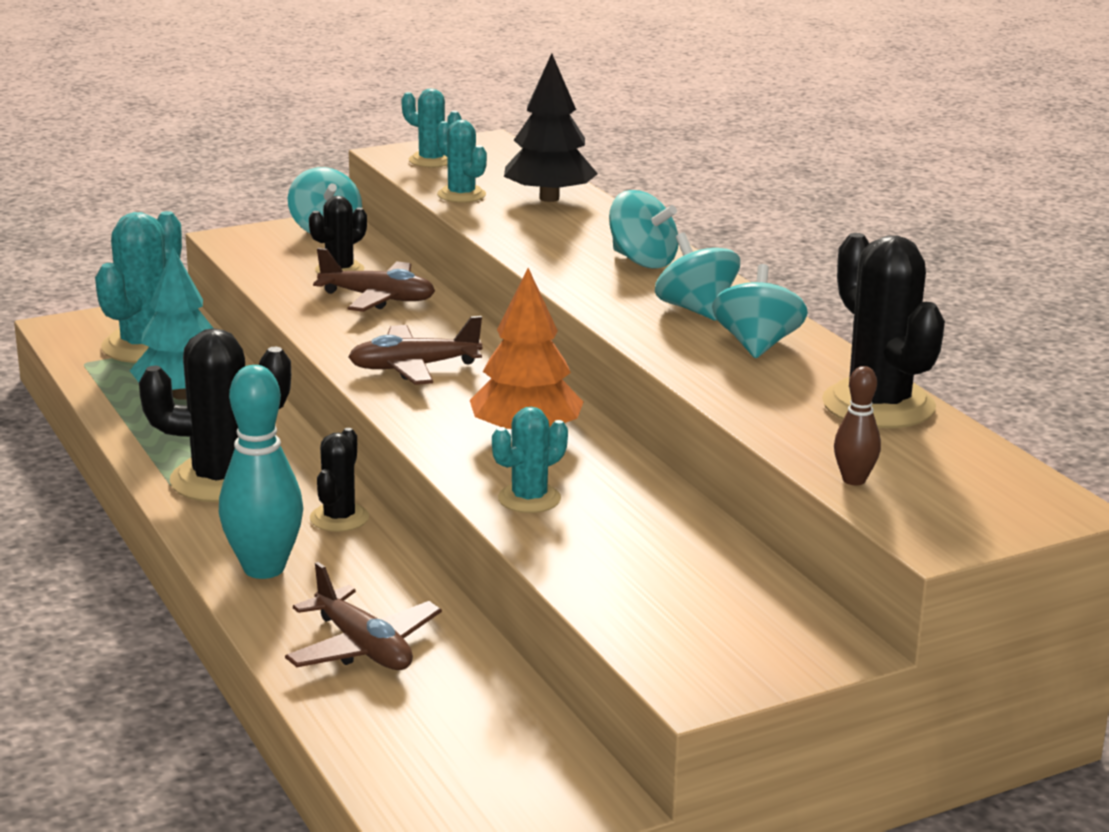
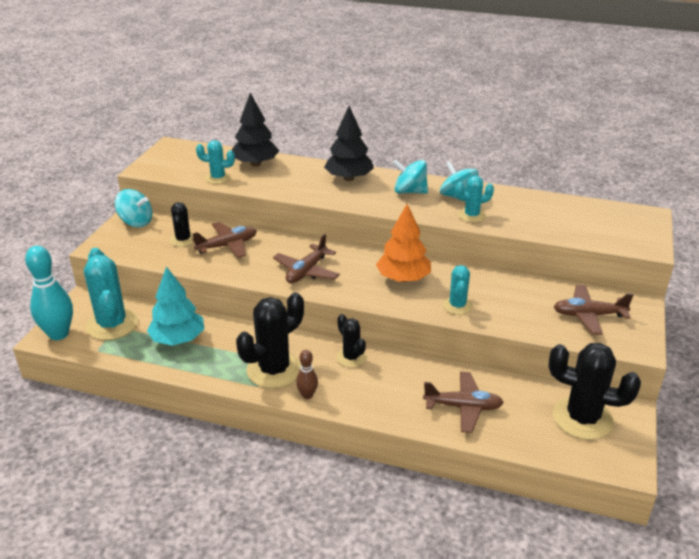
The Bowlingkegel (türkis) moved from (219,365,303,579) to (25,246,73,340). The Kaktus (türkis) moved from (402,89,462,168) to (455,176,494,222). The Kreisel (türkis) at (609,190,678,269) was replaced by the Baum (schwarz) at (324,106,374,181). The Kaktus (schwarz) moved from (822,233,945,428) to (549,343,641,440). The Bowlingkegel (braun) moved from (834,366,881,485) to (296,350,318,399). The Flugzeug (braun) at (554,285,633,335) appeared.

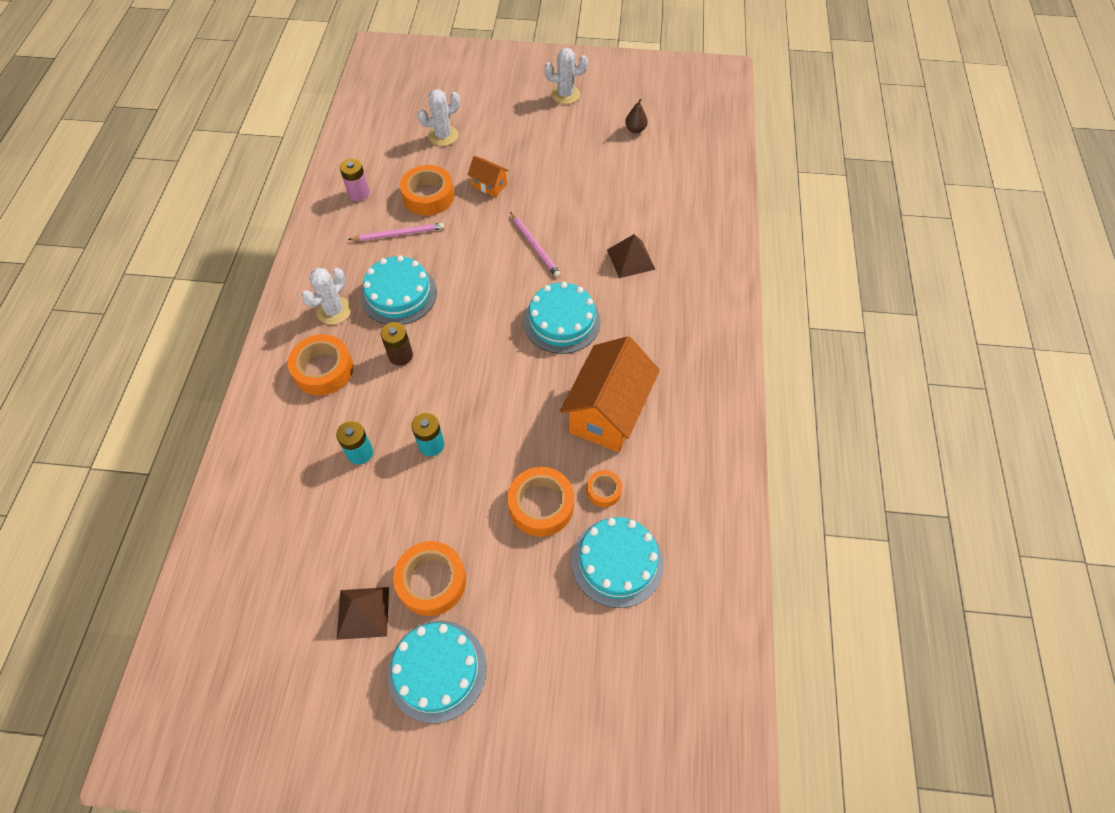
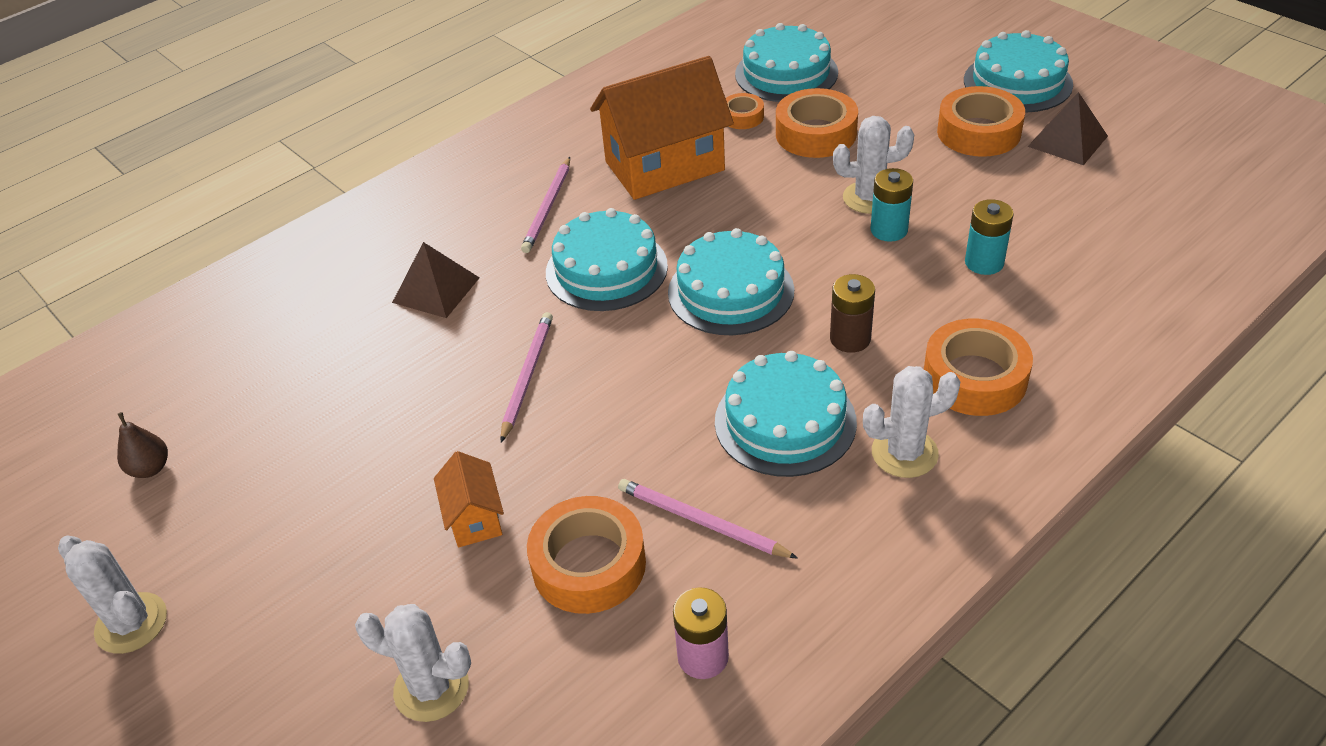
The Bleistift (rosa) at (521,157,570,253) appeared. The Kuchen (türkis) at (668,228,794,335) appeared. The Kaktus (weiß) at (833,116,914,214) appeared.

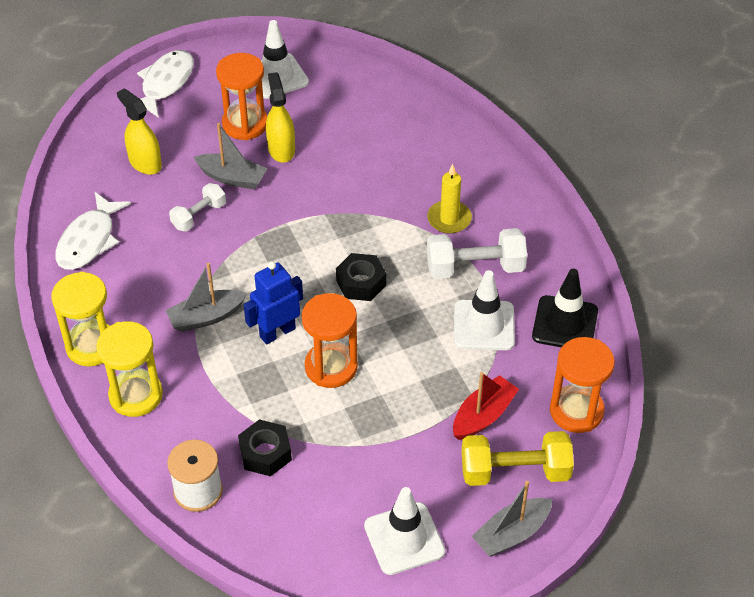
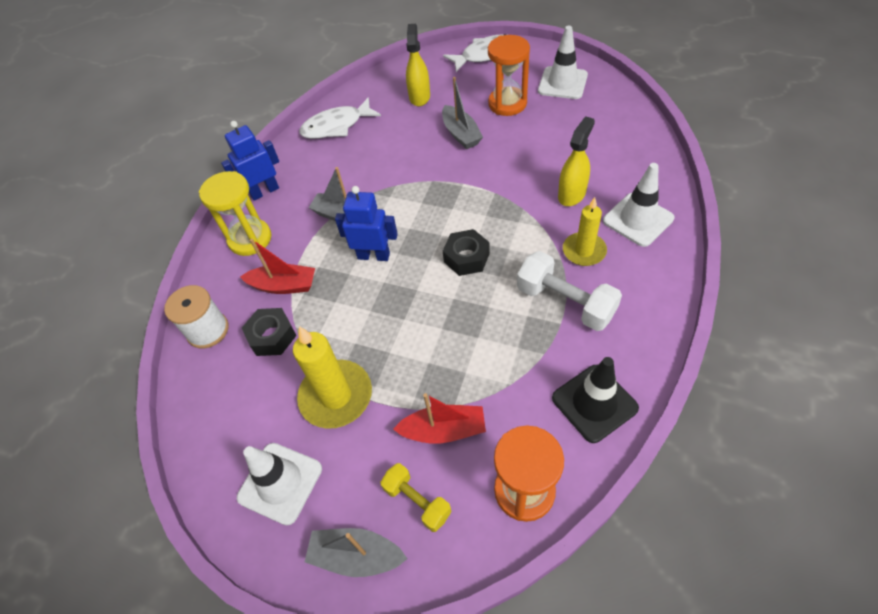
The Sanduhr (gelb) at (51,272,110,367) was replaced by the Roboter (blau) at (221,121,279,201). The Hantel (weiß) at (169,183,226,231) disappeared. The Sprühflasche (gelb) moved from (266,72,295,163) to (558,116,595,206). The Sanduhr (orange) at (301,293,358,388) disappeared. The Leitkegel (weiß) moved from (454,270,515,350) to (603,163,674,247). The Hantel (gelb) at (462,431,574,486) changed to 0.62 times the size. The Boot (rot) at (240,239,315,294) appeared. The Kerze (gelb) at (293,326,372,429) appeared.

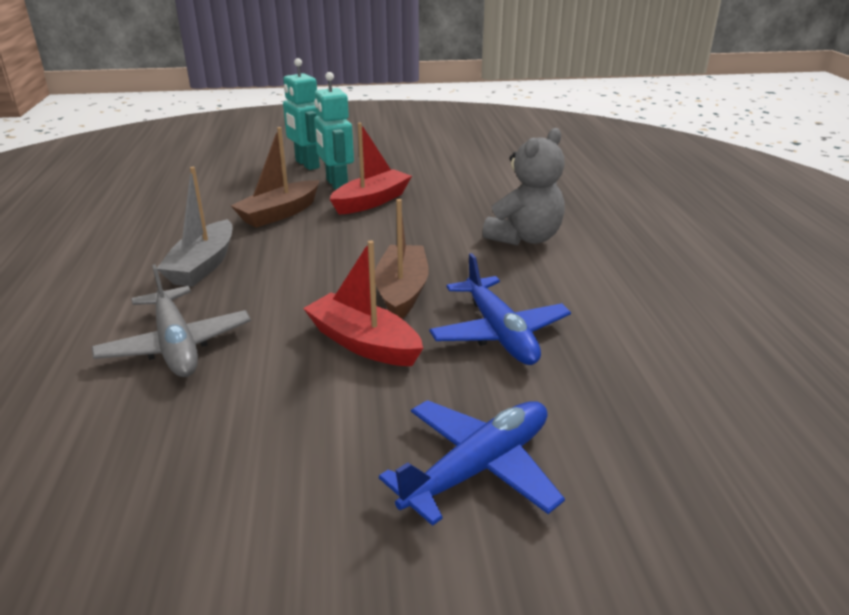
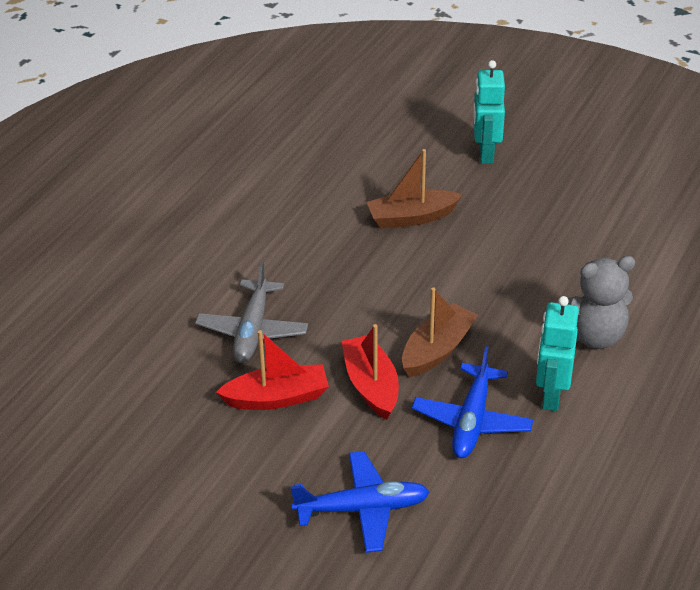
The Boot (grau) at (157,167,233,287) disappeared. The Roboter (türkis) moved from (314,72,354,190) to (536,296,579,411). The Boot (rot) moved from (330,123,412,215) to (216,330,329,410).

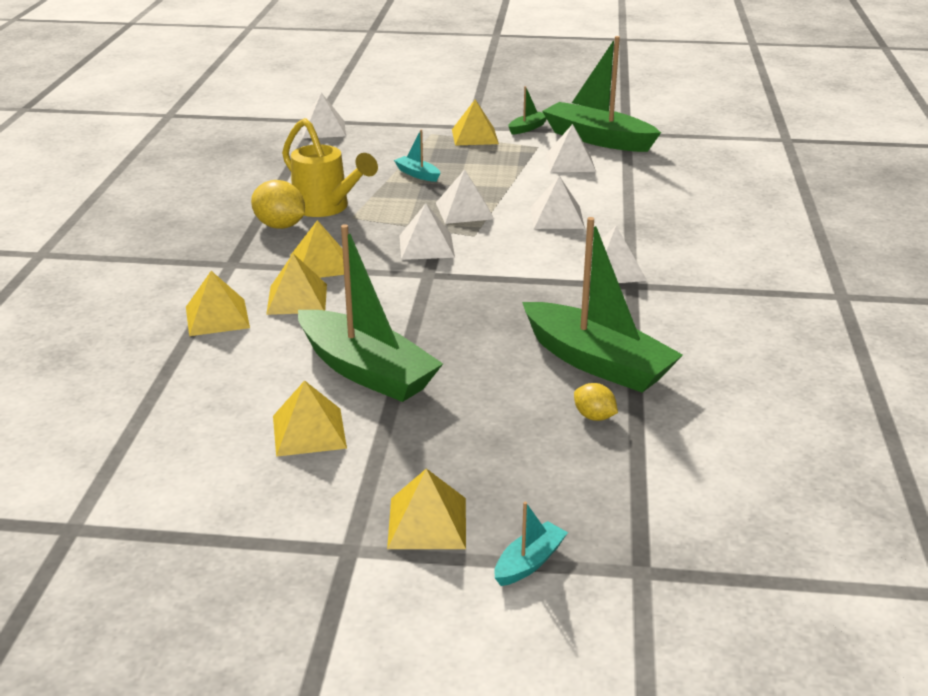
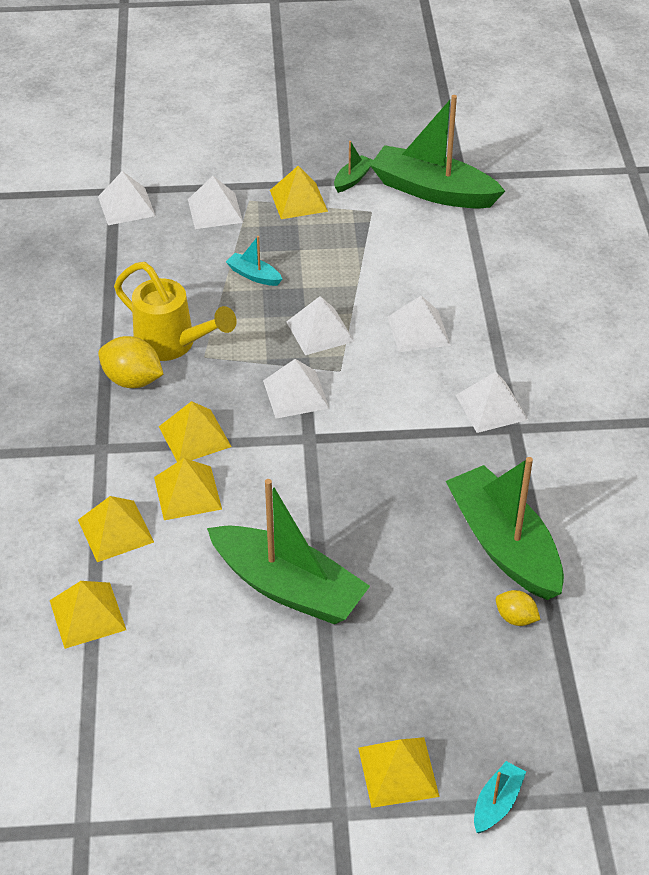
The Pyramide (gelb) moved from (273,380,347,457) to (50,581,126,649). The Boot (grün) at (522,217,683,393) turned 150 degrees counterclockwise. The Pyramide (weiß) moved from (546,124,596,172) to (188,176,243,229).

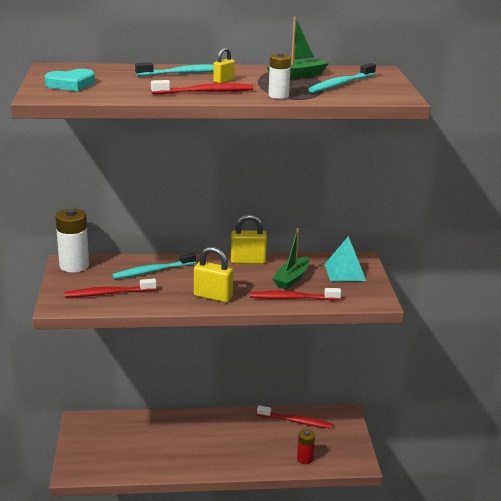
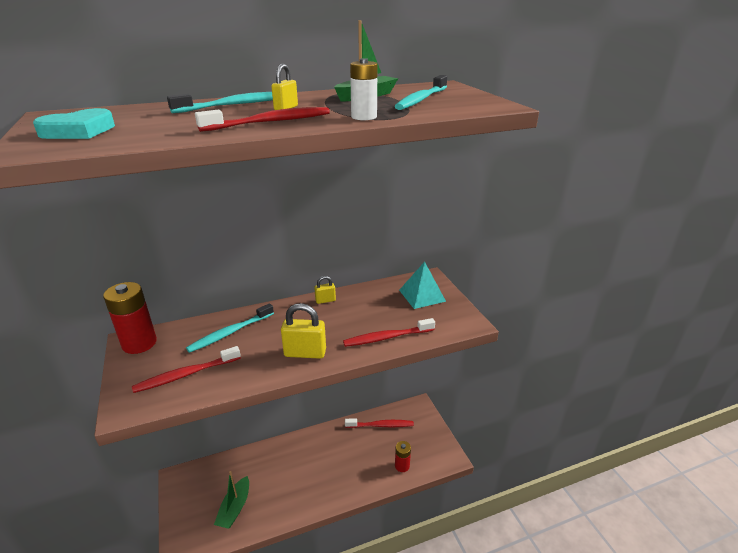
The Batterie (weiß) at (55,208,89,272) became the Batterie (rot) at (103,282,157,354). The Vorhängeschloss (gelb) at (231,214,267,264) changed to 0.56 times the size. The Boot (grün) moved from (272,228,309,290) to (214,471,249,529).

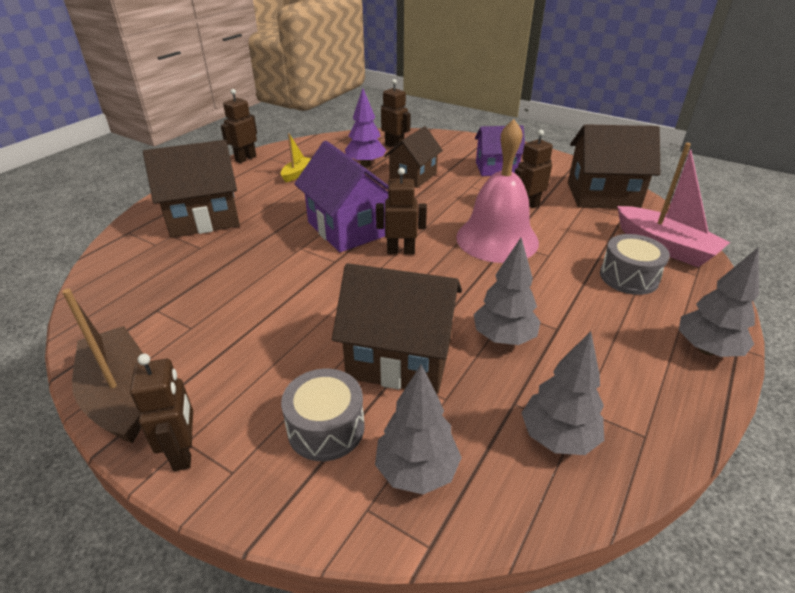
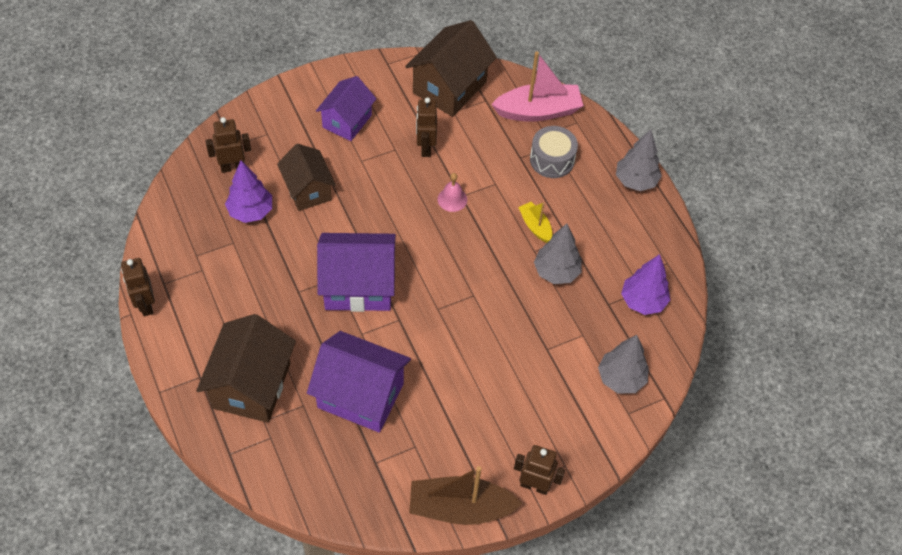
The Boot (gelb) moved from (281,133,311,182) to (518,202,553,243). The Trommel (grau) at (281,369,365,461) disappeared. The Haus (braun) at (332,263,462,394) disappeared. The Roboter (braun) at (376,168,427,255) disappeared. The Glocke (rosa) at (456,119,539,263) changed to 0.41 times the size. The Baum (grau) at (521,331,604,455) became the Baum (lila) at (621,254,670,315). The Haus (lila) at (307,331,411,433) appeared.

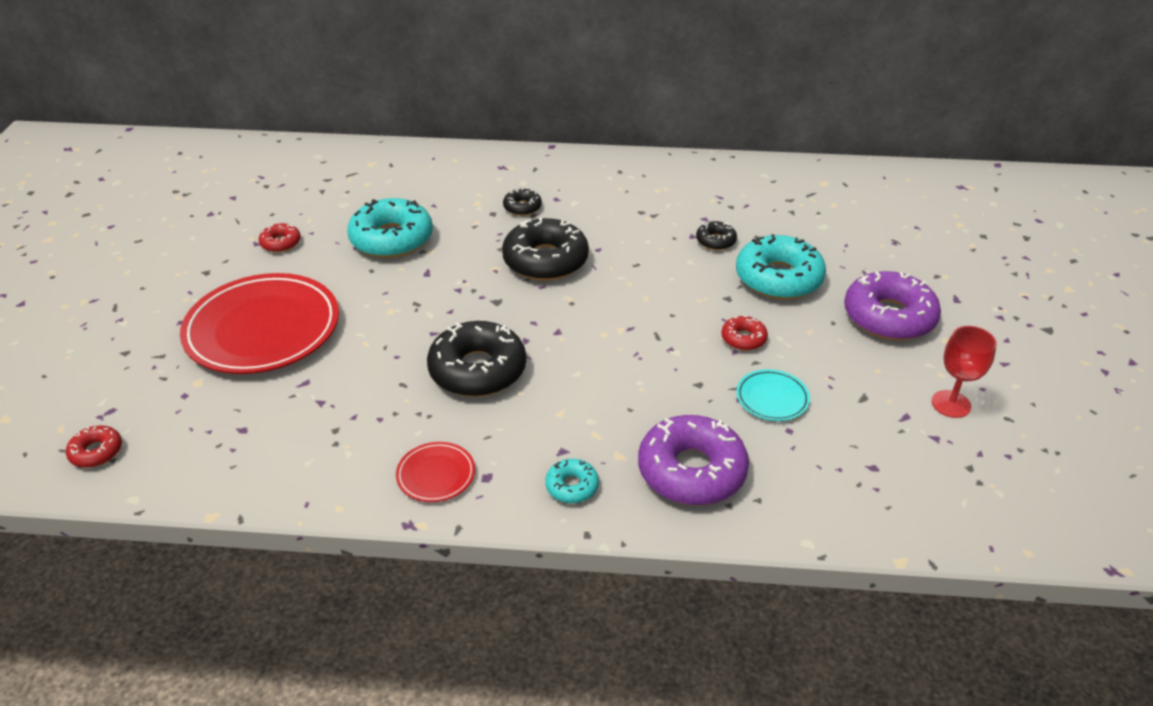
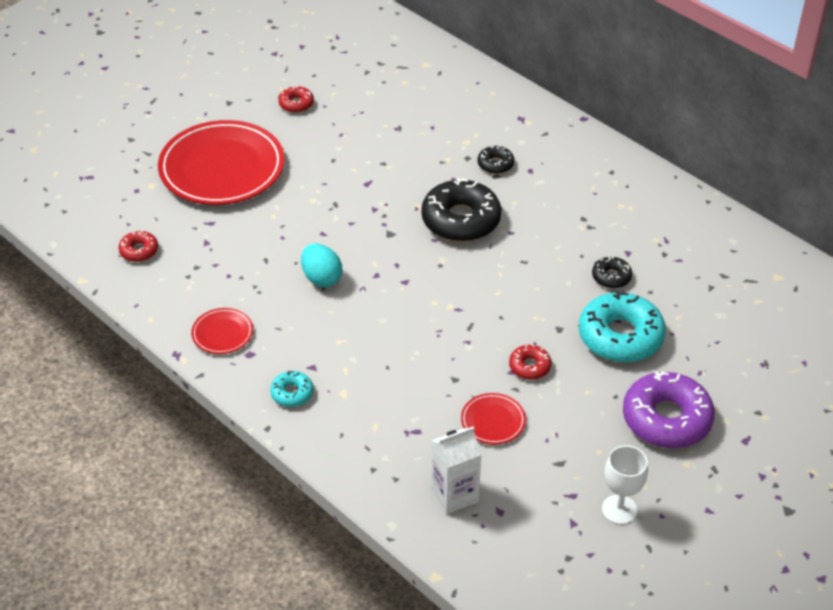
The Donut (rot) moved from (66,426,122,468) to (118,231,158,262). The Donut (türkis) at (347,198,433,258) disappeared. The Donut (schwarz) at (427,321,526,397) was replaced by the Ei (türkis) at (301,244,342,287). The Donut (lila) at (638,415,749,505) disappeared. The Teller (türkis) at (736,369,810,421) became the Teller (rot) at (461,393,526,444). The Kelch (rot) at (932,326,997,418) became the Kelch (weiß) at (602,445,648,524). The Getränkekarton (weiß) at (431,427,481,514) appeared.

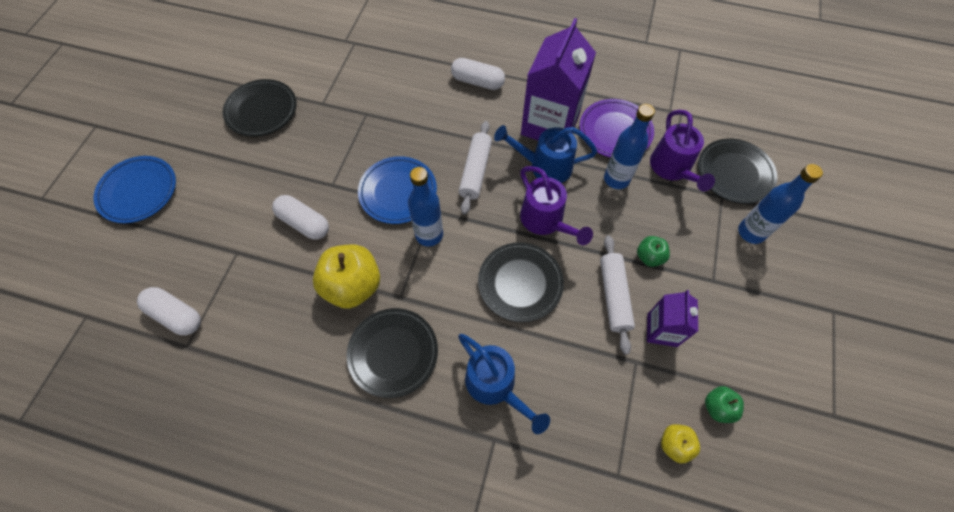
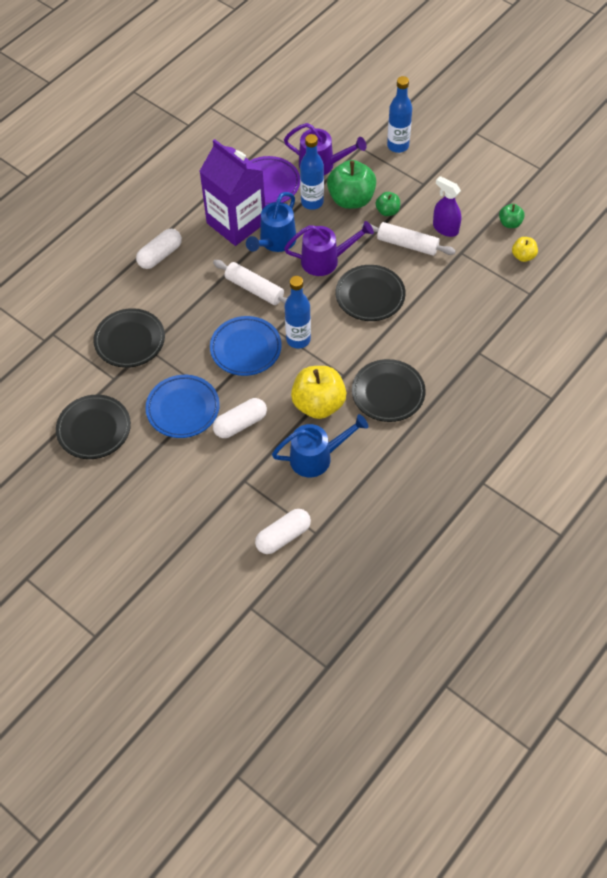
The Teller (blau) moved from (93,156,176,223) to (145,375,220,438). The Gießkanne (blau) moved from (458,334,550,434) to (272,414,368,478). The Getränkekarton (lila) at (647,290,698,347) was replaced by the Sprühflasche (lila) at (433,176,461,237). The Teller (schwarz) moved from (698,138,777,204) to (93,308,165,368). The Apfel (grün) at (327,160,376,209) appeared.

